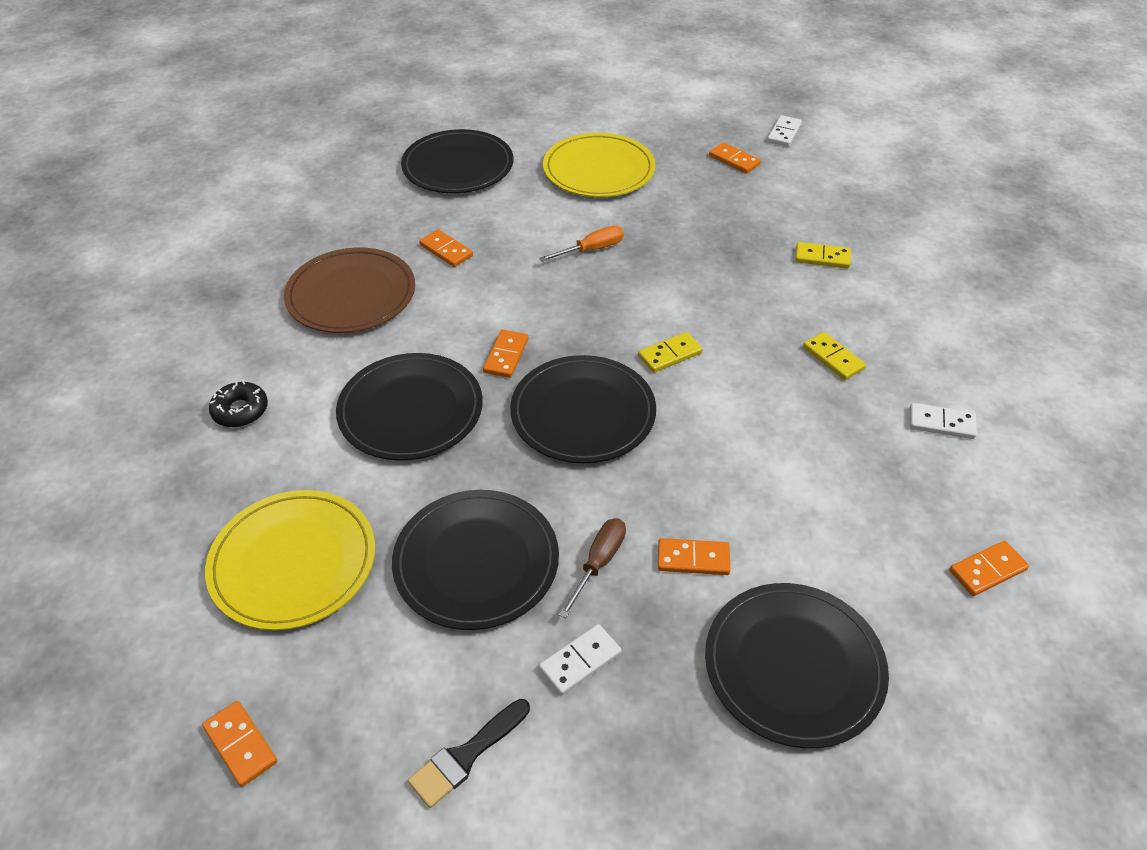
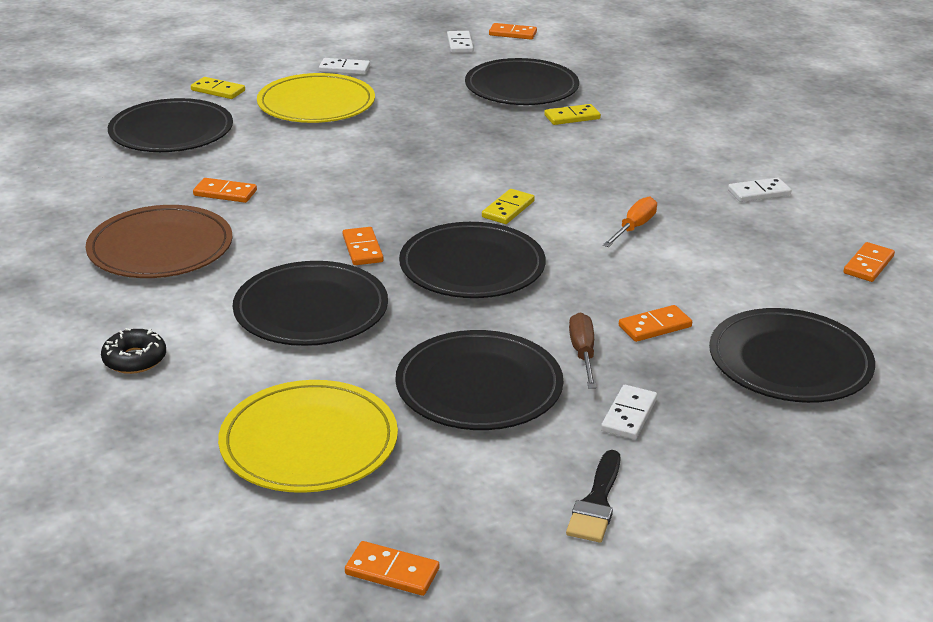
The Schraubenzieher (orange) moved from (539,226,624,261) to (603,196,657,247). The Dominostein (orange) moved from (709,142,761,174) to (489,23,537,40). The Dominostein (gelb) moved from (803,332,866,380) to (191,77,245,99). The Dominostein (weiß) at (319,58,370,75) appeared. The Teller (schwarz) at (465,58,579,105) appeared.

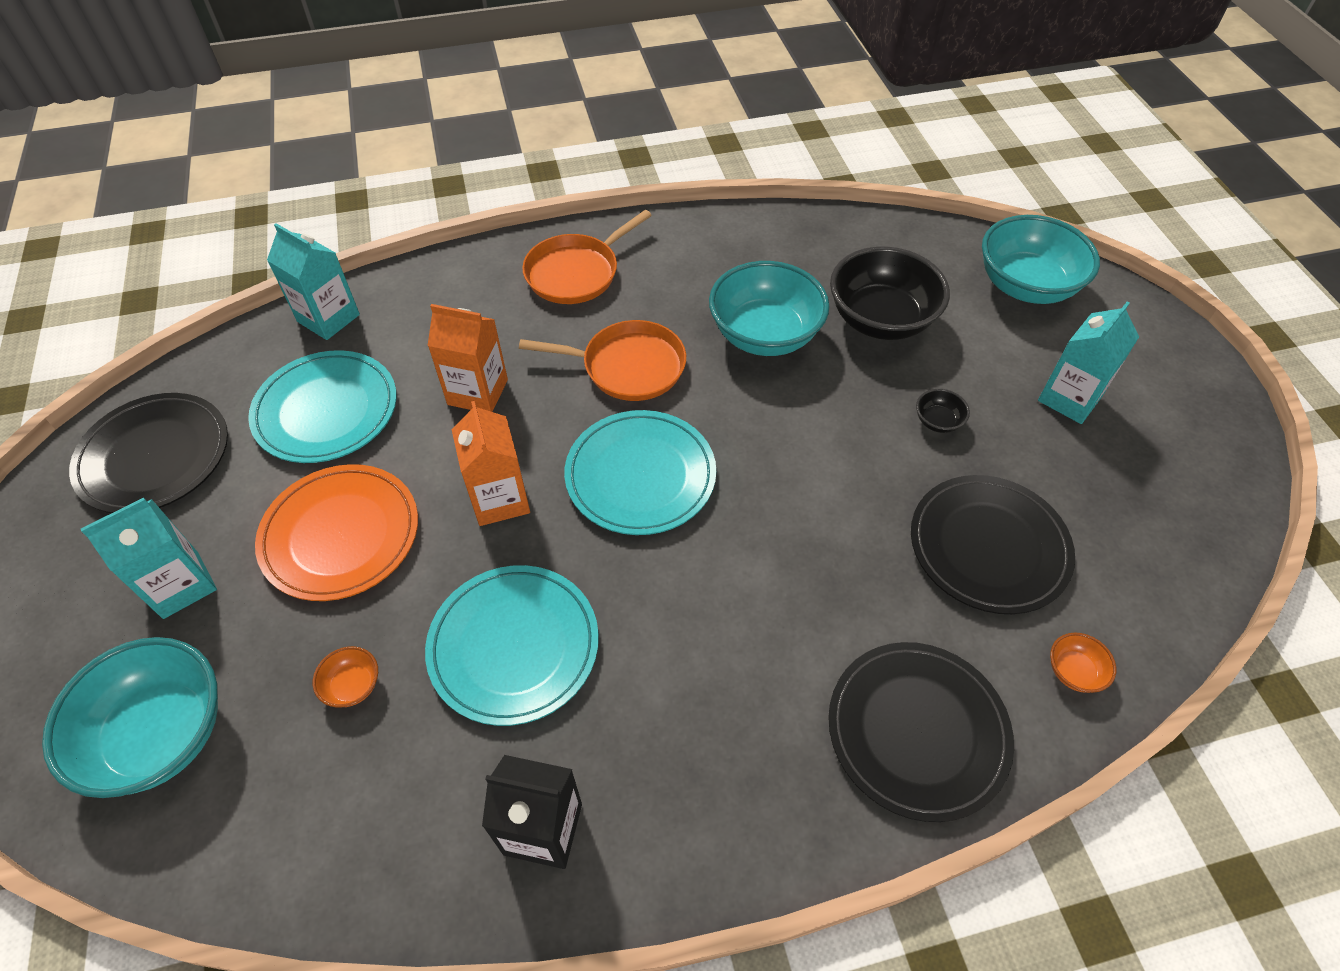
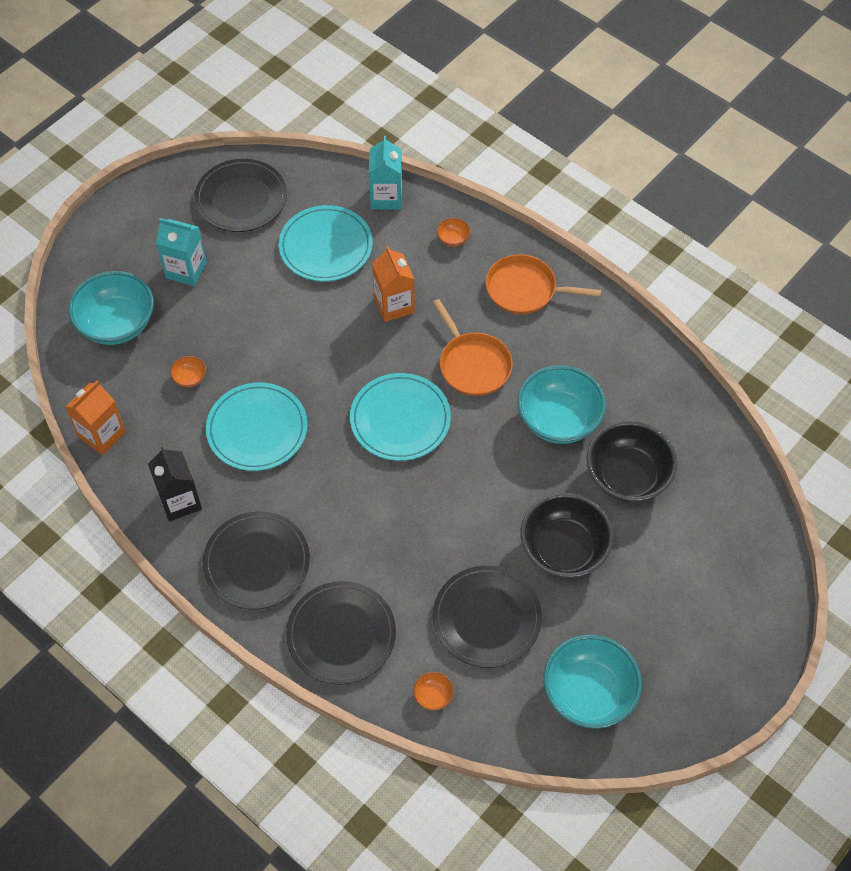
The Teller (orange) at (255,464,418,601) disappeared. The Getränkekarton (orange) moved from (451,401,530,526) to (65,380,126,455). The Schüssel (schwarz) at (916,389,970,433) changed to 2.39 times the size. The Schüssel (türkis) moved from (982,215,1100,304) to (543,635,642,729). The Getränkekarton (türkis) at (1038,302,1139,424) disappeared. The Teller (schwarz) at (203,512,310,610) appeared. The Schüssel (orange) at (437,218,471,247) appeared.

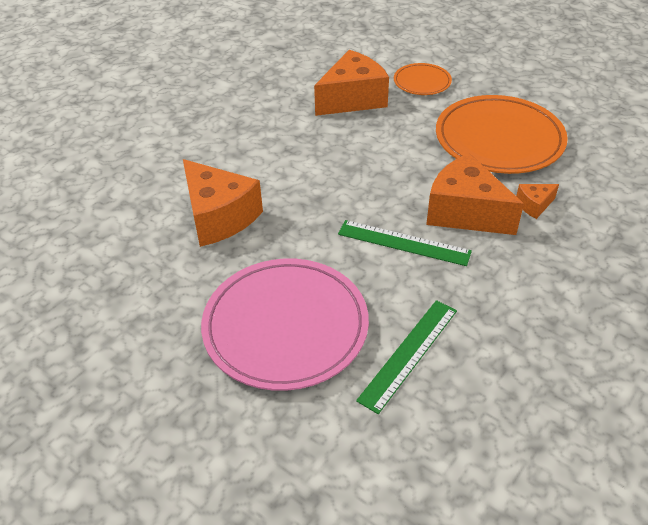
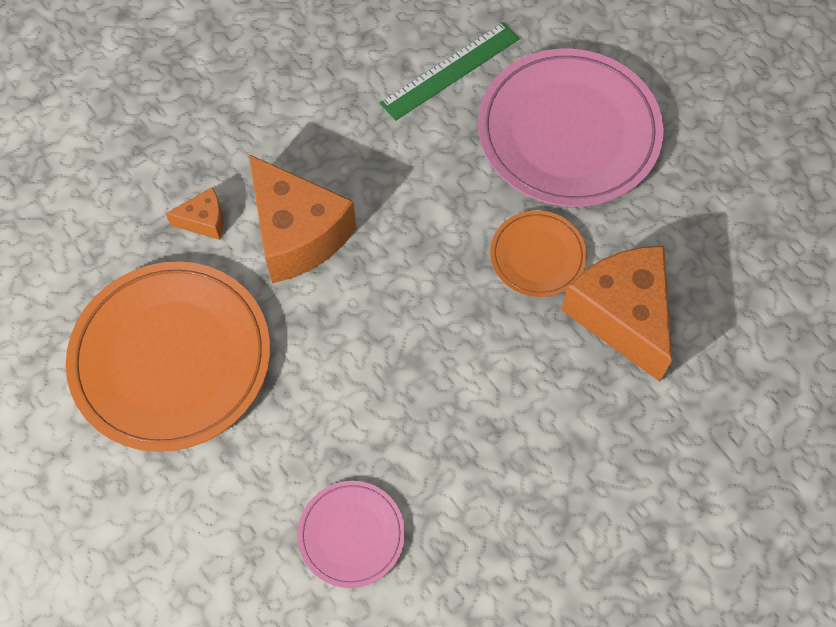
The Käse (orange) at (314,50,389,116) was replaced by the Teller (rosa) at (297,481,405,588). The Lineal (grün) at (338,220,472,266) disappeared. The Teller (orange) moved from (394,63,452,95) to (490,211,587,297).

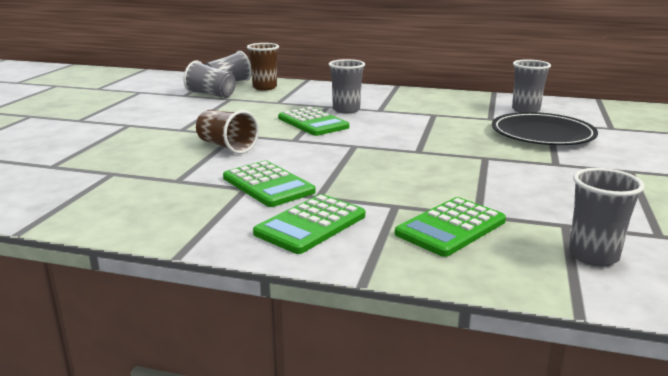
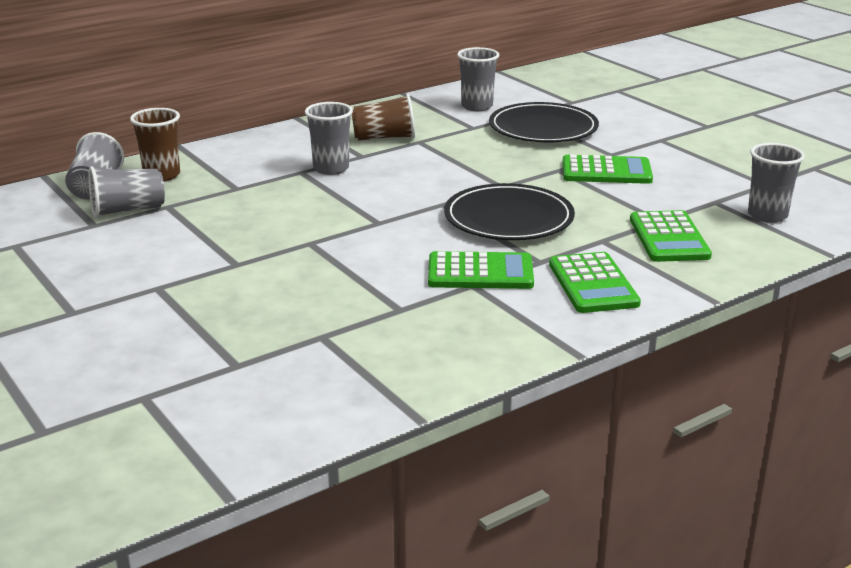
The Becher (braun) moved from (196,110,259,154) to (352,94,415,141). The Taschenrechner (grün) moved from (278,107,349,136) to (563,155,653,184). The Teller (schwarz) at (444,183,575,240) appeared.

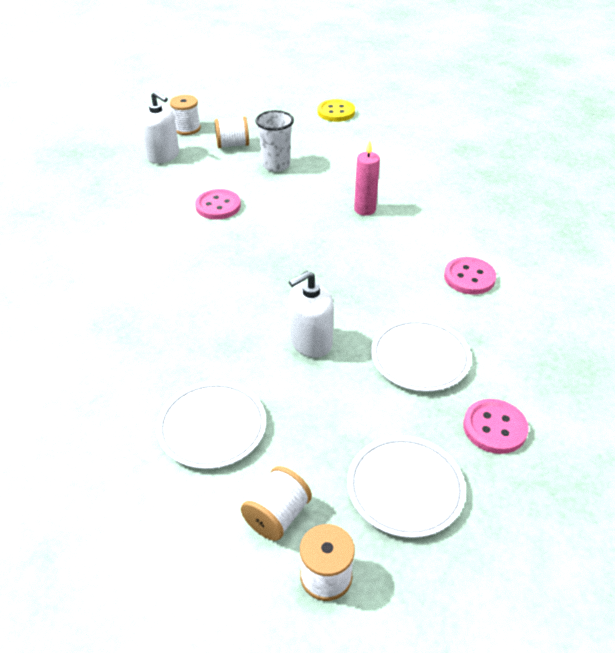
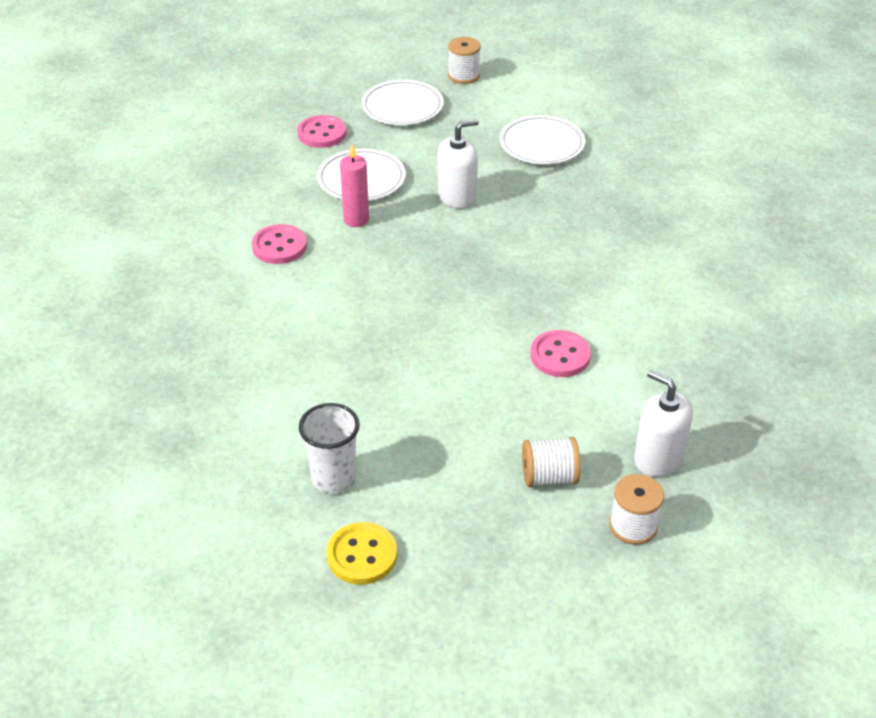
The Garnrolle (weiß) at (241,466,312,541) disappeared. The Becher (weiß) moved from (255,110,294,172) to (299,403,360,494). The Kerze (rosa) moved from (354,140,380,216) to (340,144,369,227).

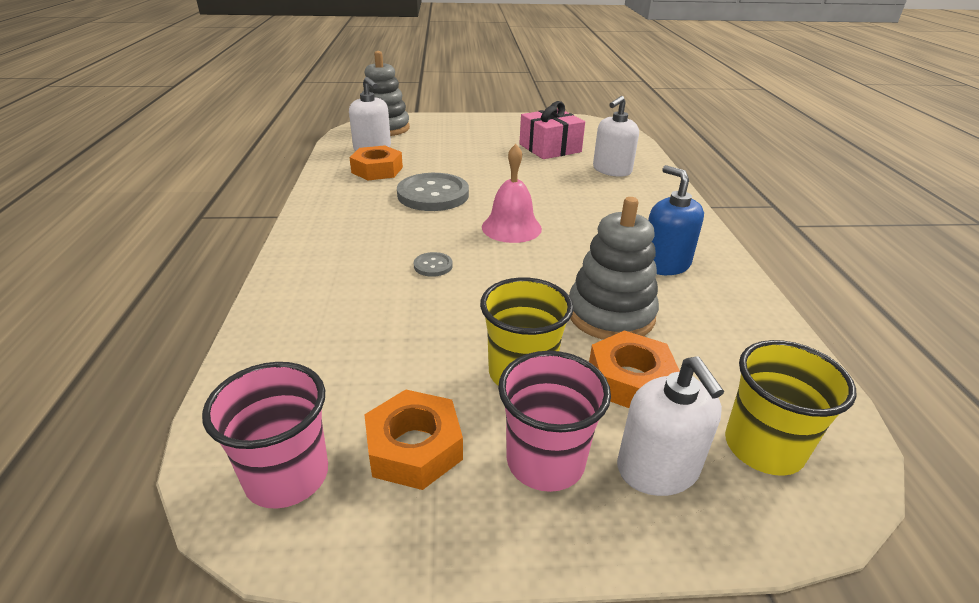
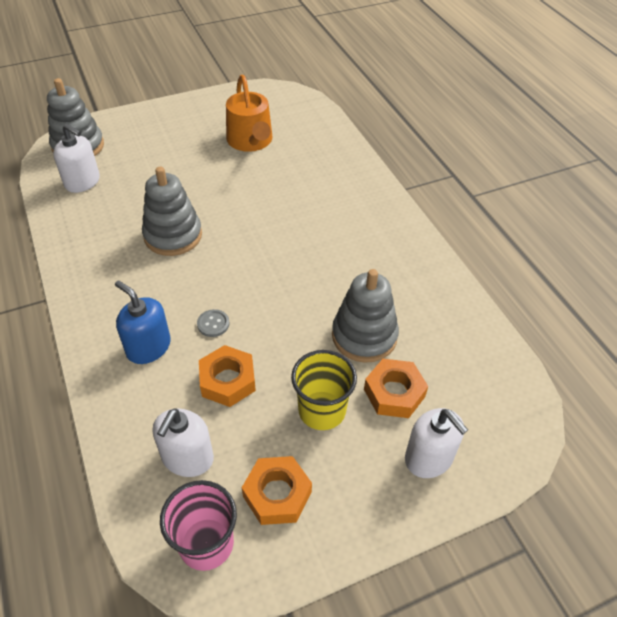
The Sechskantmutter (orange) moved from (349,145,403,180) to (199,345,256,407). The Knopf (grau) at (397,173,469,211) was replaced by the Stapelspielzeug (grau) at (142,167,202,256). The Glocke (rosa) at (482,144,542,243) disappeared. The Becher (rosa) at (498,351,611,492) disappeared. The Geschenk (rosa) at (519,101,585,159) was replaced by the Gießkanne (orange) at (226,75,273,152). The Seifenspender (weiß) moved from (593,96,639,177) to (153,408,214,477). The Seifenspender (blau) moved from (648,165,704,275) to (115,280,171,364). The Becher (gelb) at (725,340,856,476) disappeared.

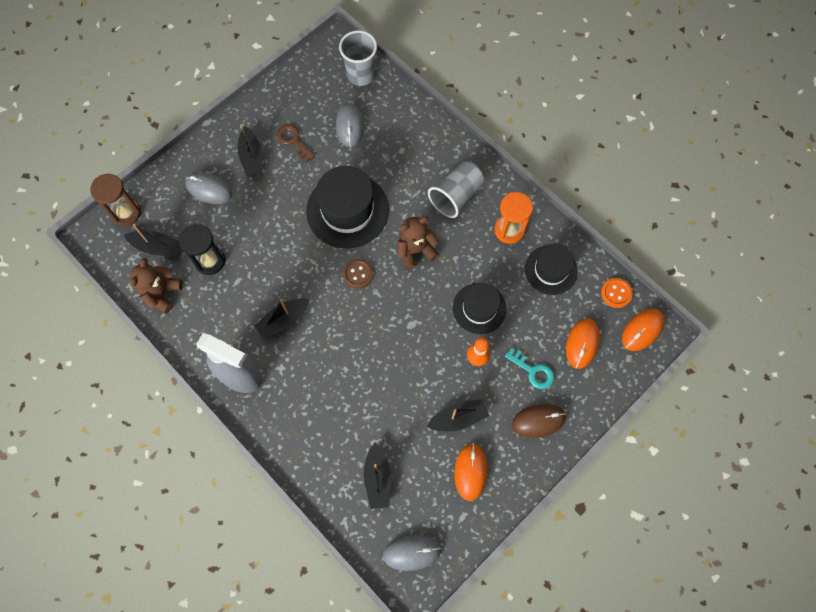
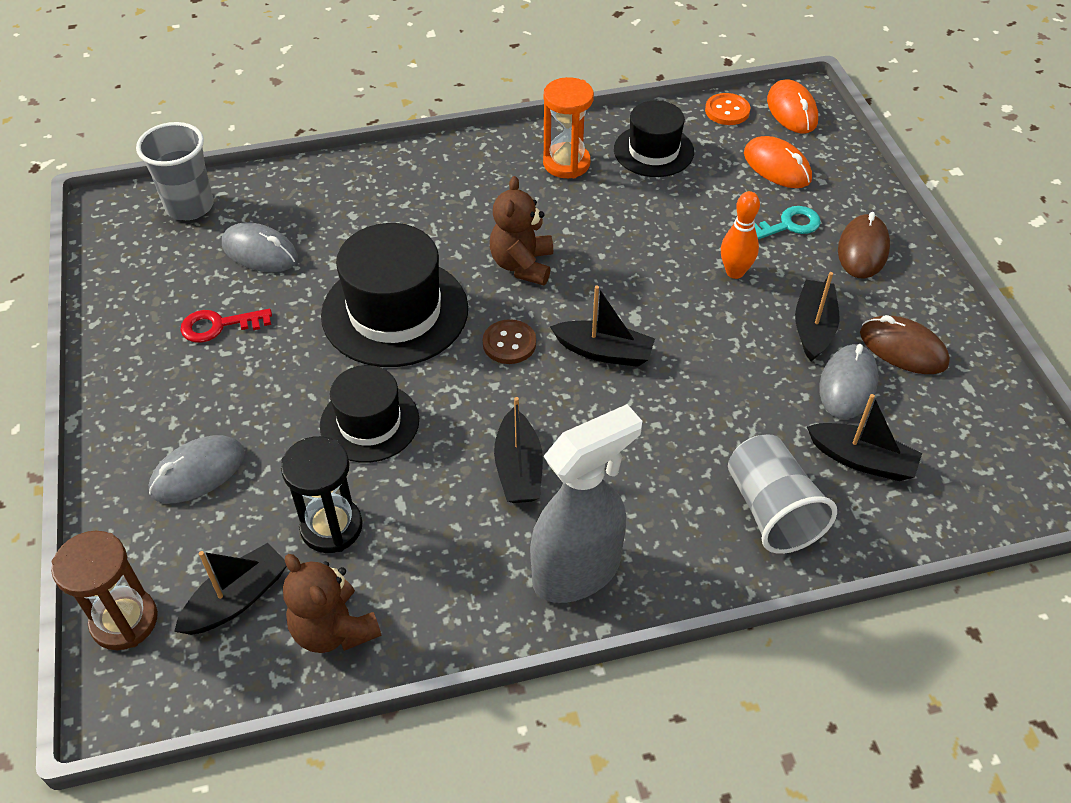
The Boot (schwarz) moved from (238,126,262,176) to (550,286,655,367). The Schlüssel (braun) at (277,124,315,162) became the Schlüssel (rot) at (180,309,272,343). The Computermaus (grau) moved from (383,535,441,571) to (819,344,879,419). The Becher (grau) moved from (428,161,484,218) to (728,434,837,554). The Hut (schwarz) moved from (453,283,507,334) to (320,365,419,463). The Computermaus (orange) at (454,443,488,501) became the Computermaus (braun) at (860,315,950,374).

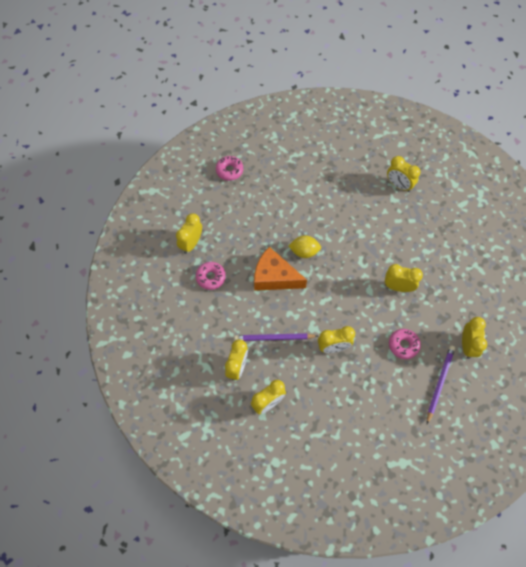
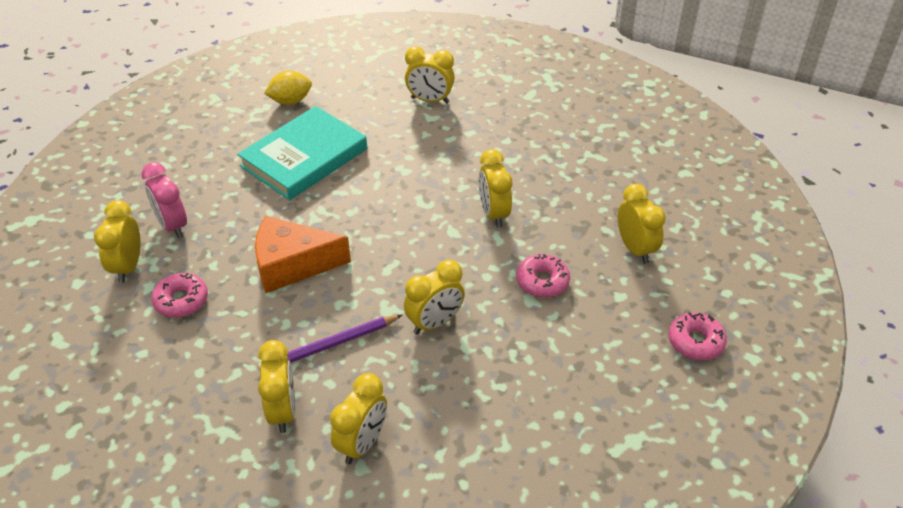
The Donut (rosa) moved from (216,156,243,181) to (669,312,727,360). The Zitrone (gelb) moved from (289,235,321,258) to (264,71,312,105). The Wecker (gelb) at (385,264,423,292) turned 90 degrees counterclockwise. The Bleistift (lila) at (427,346,455,424) disappeared. The Wecker (rosa) at (141,162,187,238) appeared. The Buch (türkis) at (237,106,367,200) appeared.

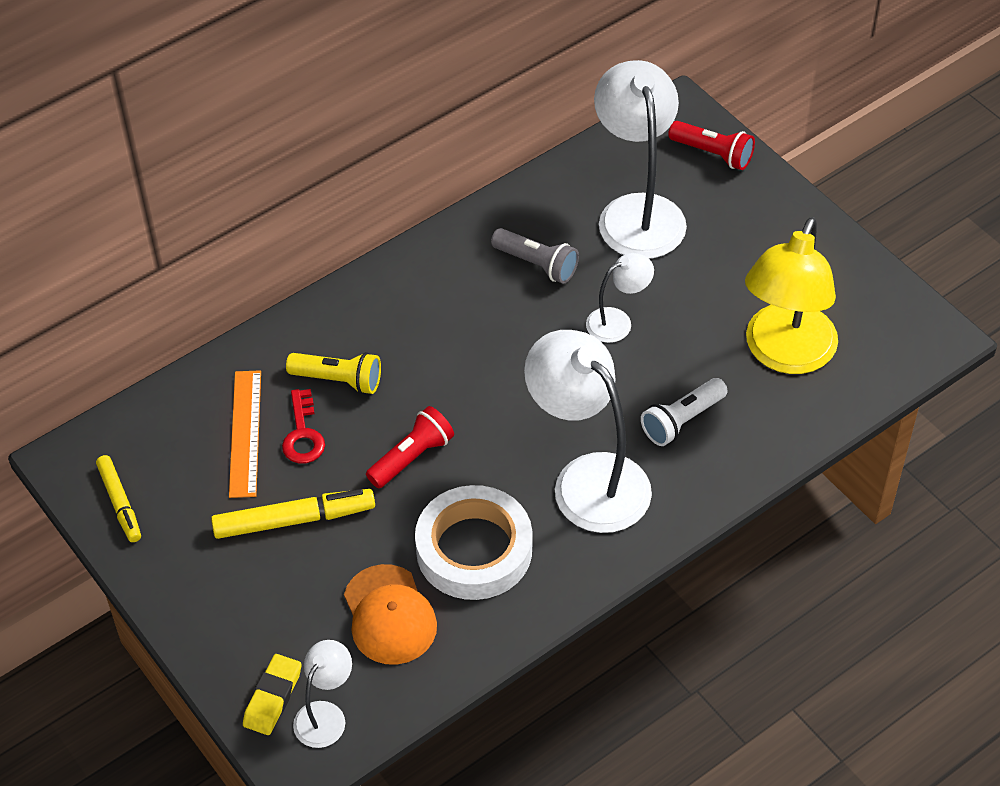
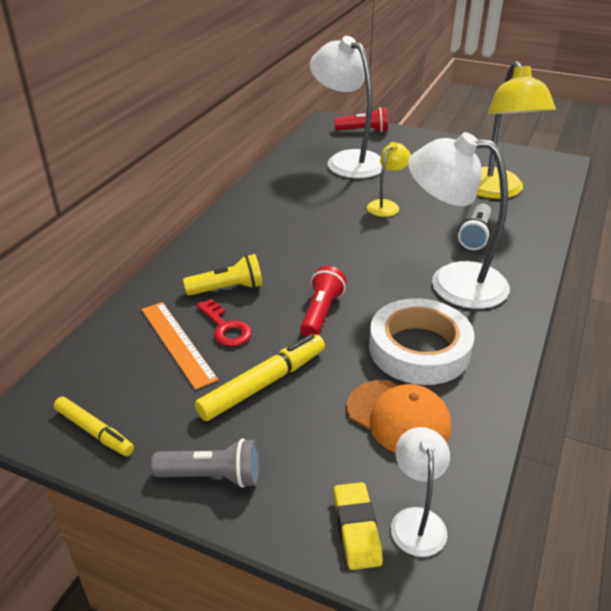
The Taschenlampe (grau) moved from (491,228,579,284) to (151,438,259,488). The Lampe (weiß) at (586,253,654,343) became the Lampe (gelb) at (367,142,411,217).

